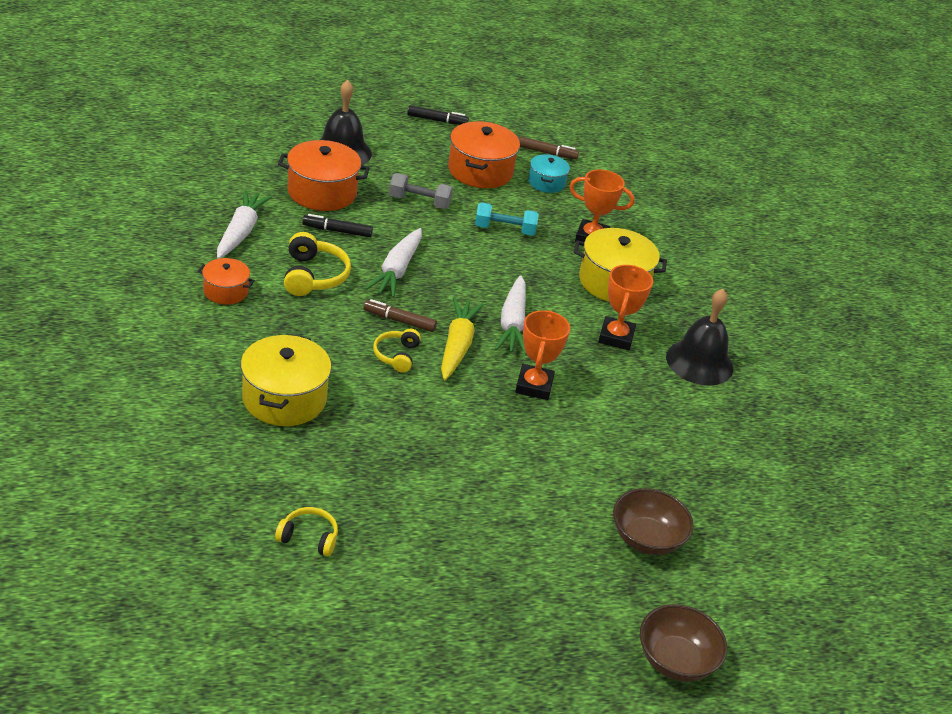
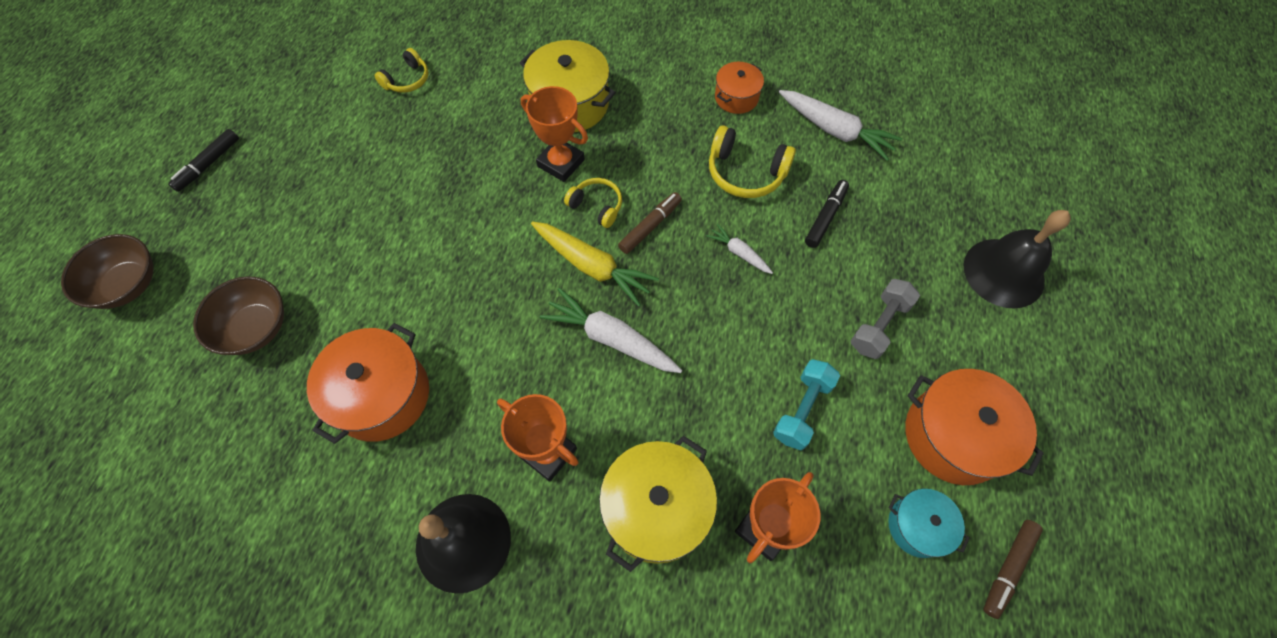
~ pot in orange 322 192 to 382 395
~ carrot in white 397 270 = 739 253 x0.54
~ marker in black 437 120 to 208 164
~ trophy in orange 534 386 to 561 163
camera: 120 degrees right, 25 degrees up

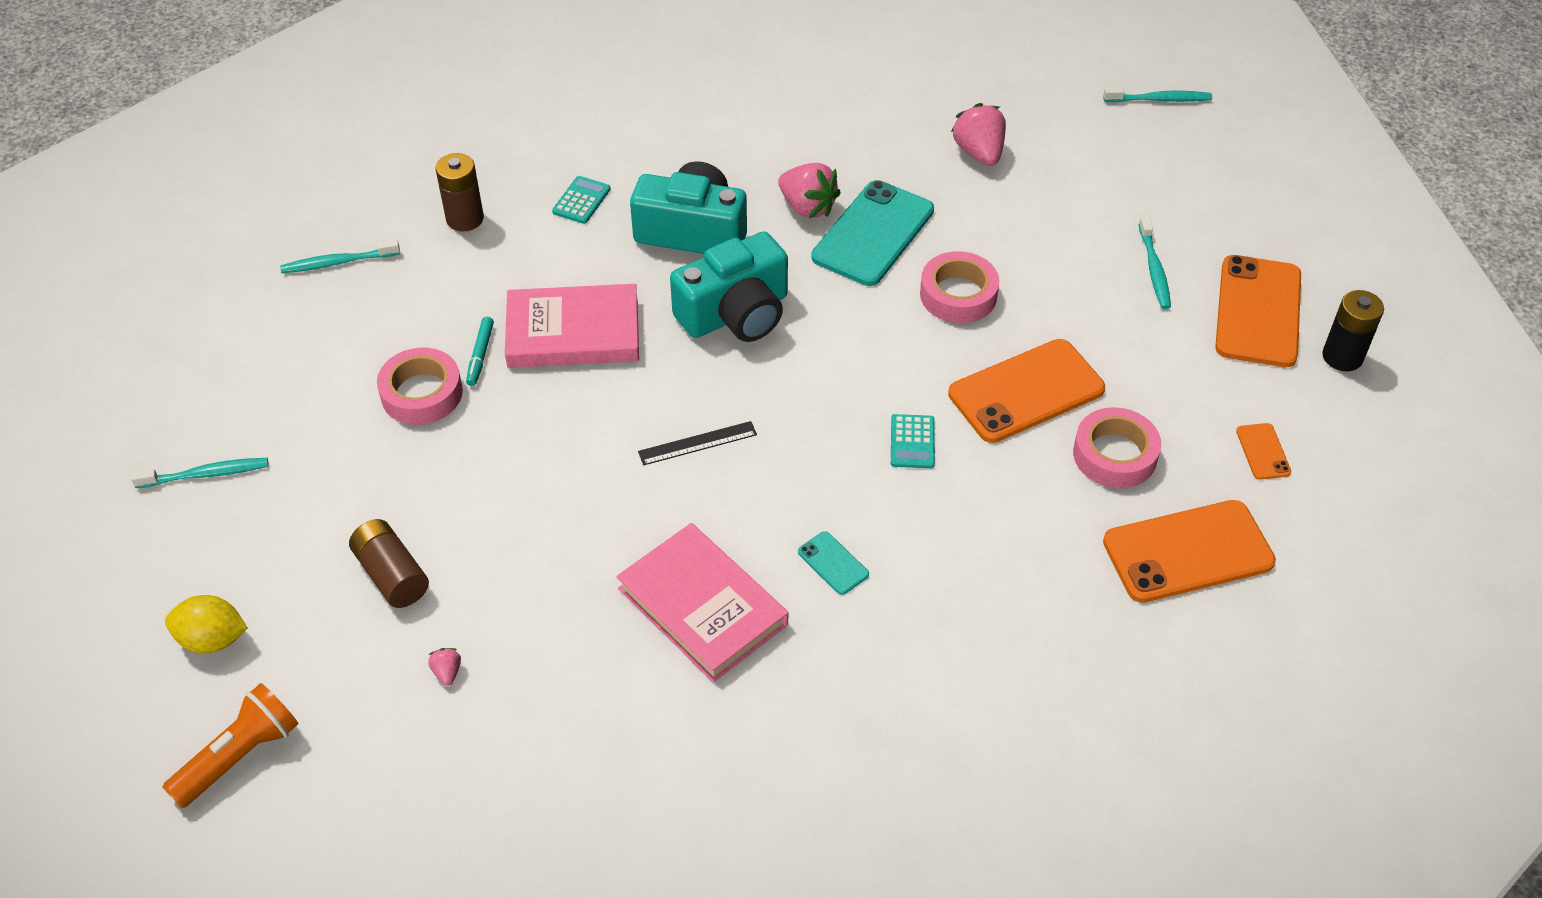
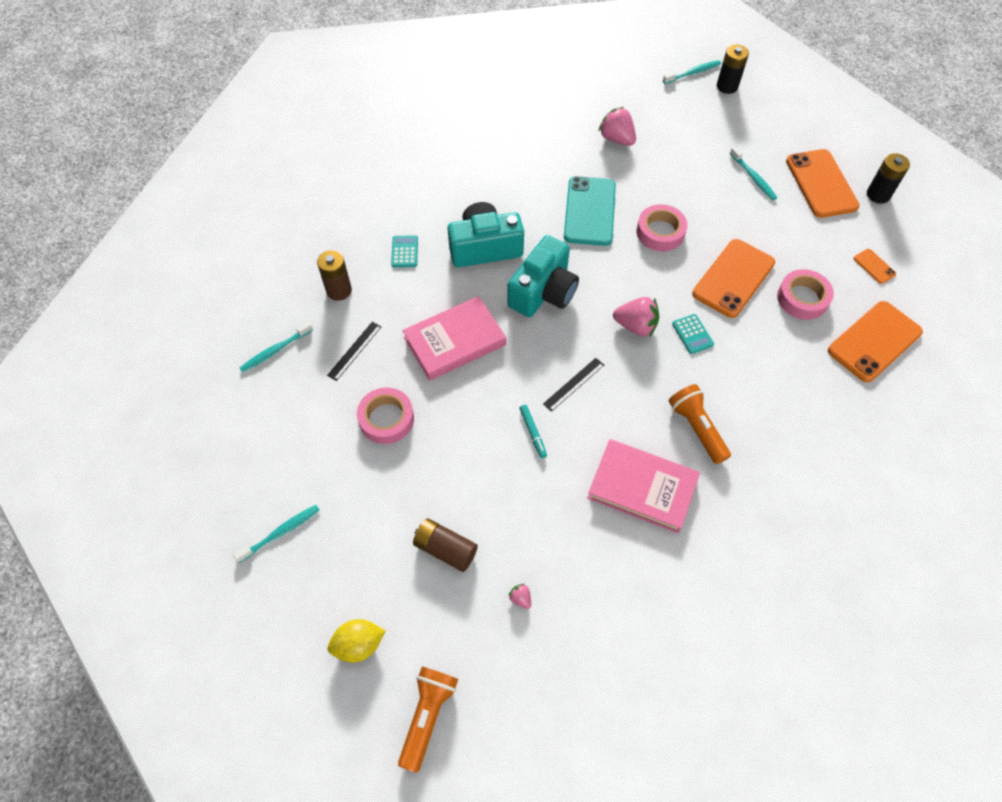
~ marker in turquoise 480 355 to 533 432
~ strawberry in pink 807 207 to 635 326
~ phone in turquoise 833 563 to flashlight in orange 697 428
+ ruler in black 354 350
+ battery in black 727 86
camera: 25 degrees left, 10 degrees up

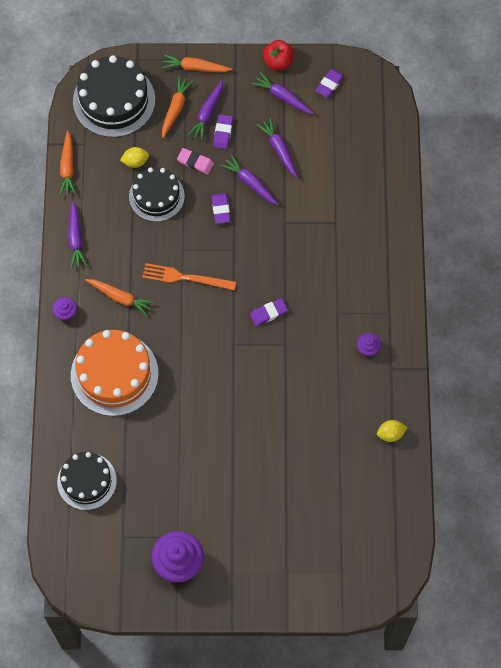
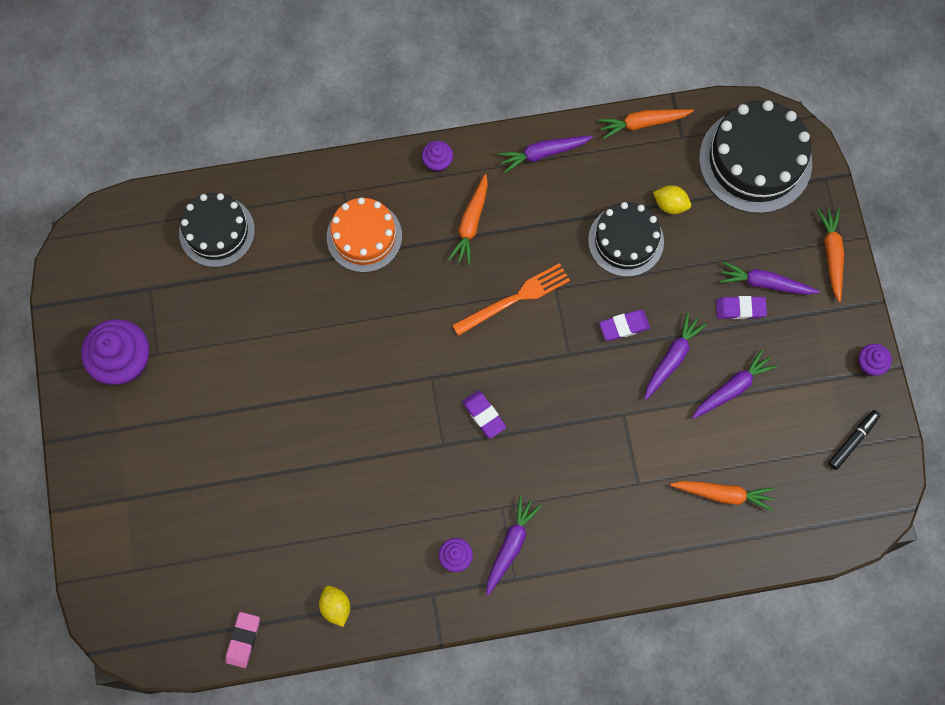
~ cake in orange 114 374 = 364 236 x0.66
~ lemon in yellow 135 162 = 670 205 45 degrees counterclockwise
~ fork in orange 185 277 = 515 299 60 degrees clockwise
~ carrot in orange 175 109 to 723 494
~ eraser in pink 195 162 to 243 640
~ carrot in purple 282 97 to 510 546
~ apple in red 278 62 to cupcake in purple 870 364
~ eraser in purple 329 84 to marker in black 852 441
camera: 80 degrees right, 5 degrees up

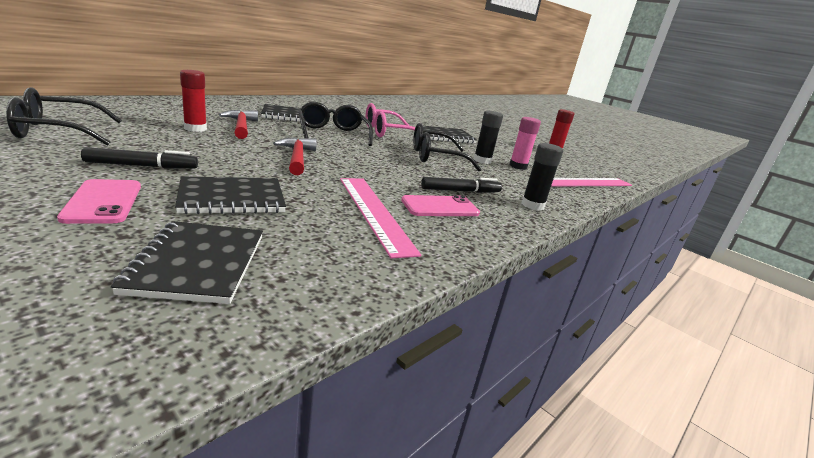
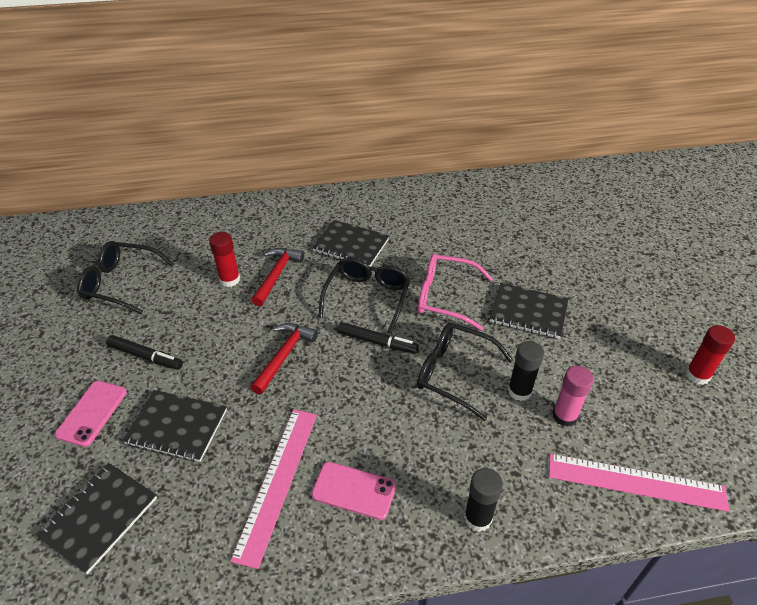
~ marker in black 460 191 to 377 342
camera: 40 degrees right, 20 degrees up

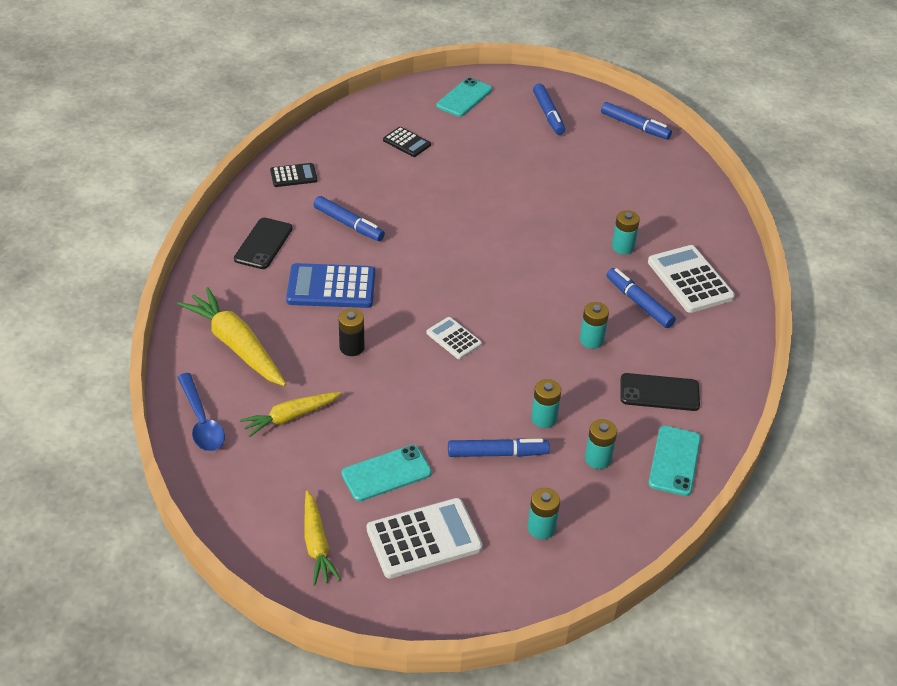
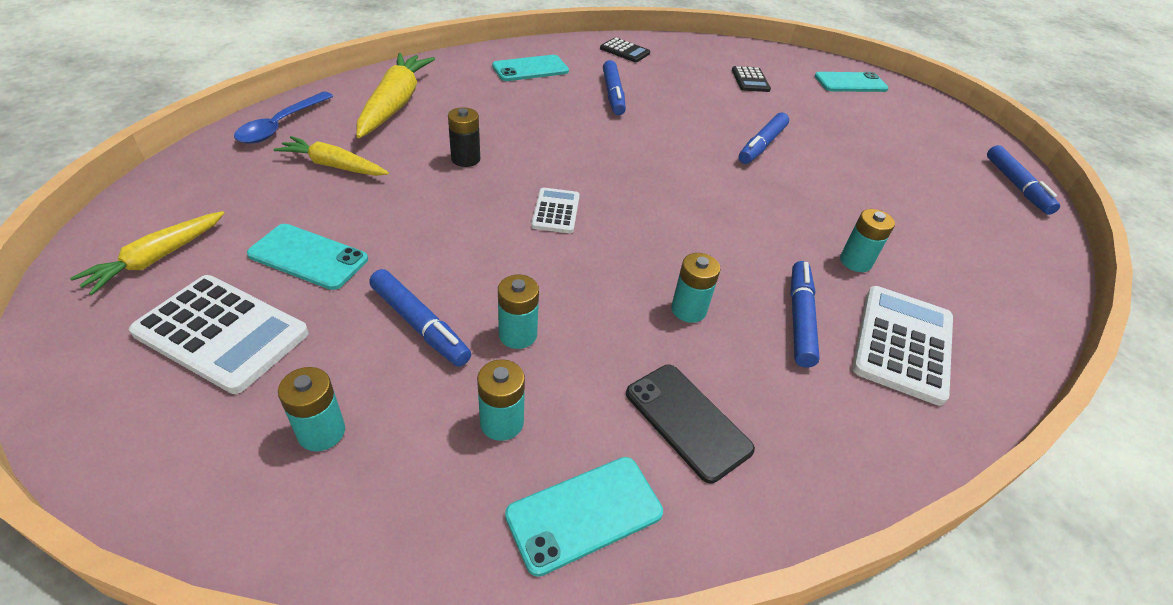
~ phone in black 263 244 to phone in turquoise 530 69
- calculator in blue 331 287
~ marker in blue 548 114 to 761 145
camera: 45 degrees right, 0 degrees up

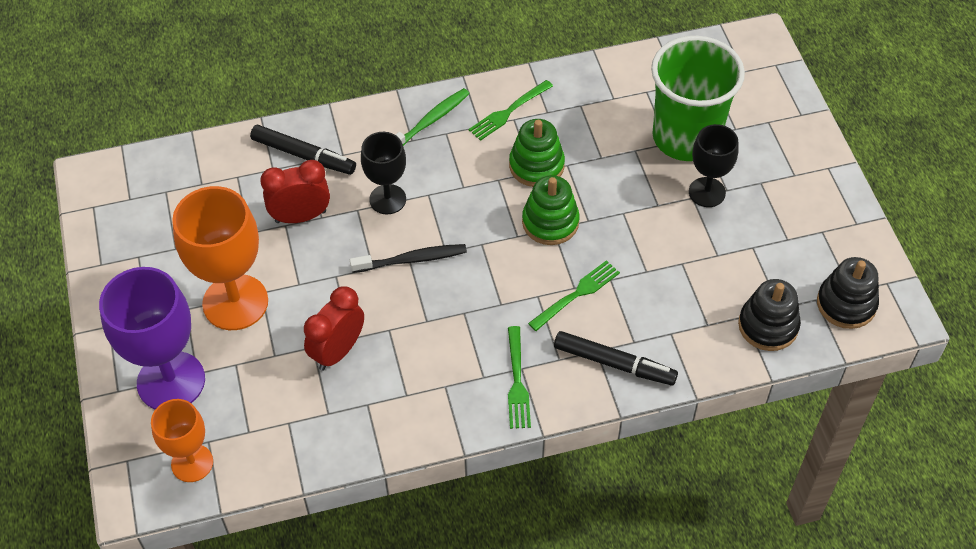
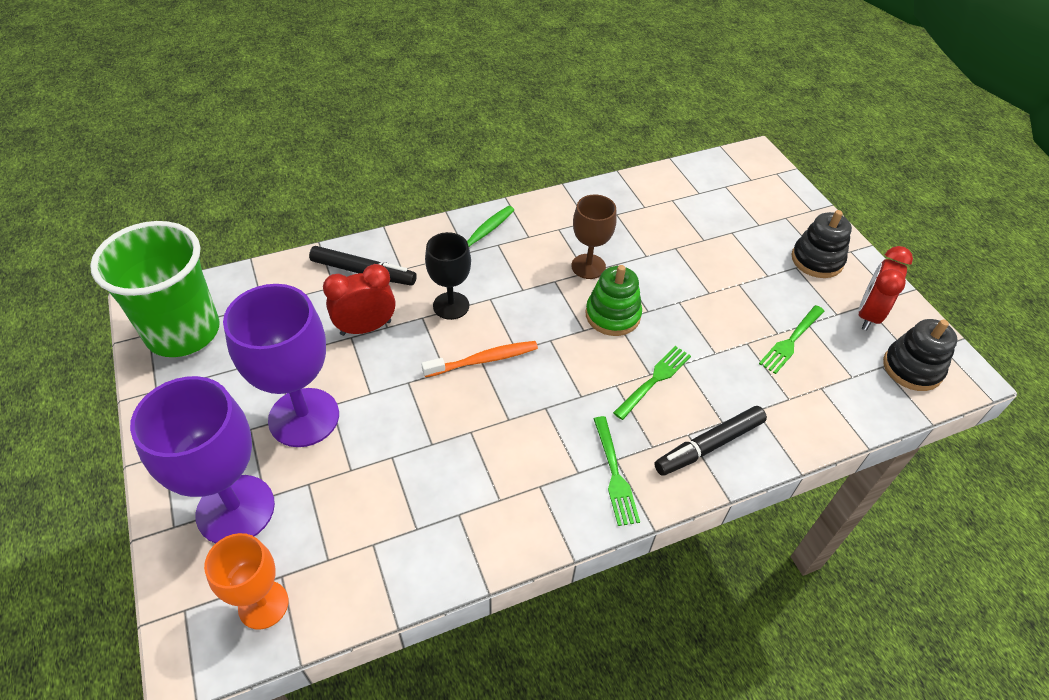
~ goblet in orange 235 302 to goblet in purple 304 417
~ clock in red 337 351 to 868 315
~ toothbrush in black 412 259 to toothbrush in orange 483 360
~ fork in green 509 112 to 791 341
~ stacking toy in green 536 166 to goblet in brown 588 266
~ marker in black 614 363 = 709 445 135 degrees clockwise
~ cup in green 686 137 to 183 332
- goblet in black 707 192
~ stacking toy in black 768 326 to 817 260
camera: 10 degrees left, 5 degrees down

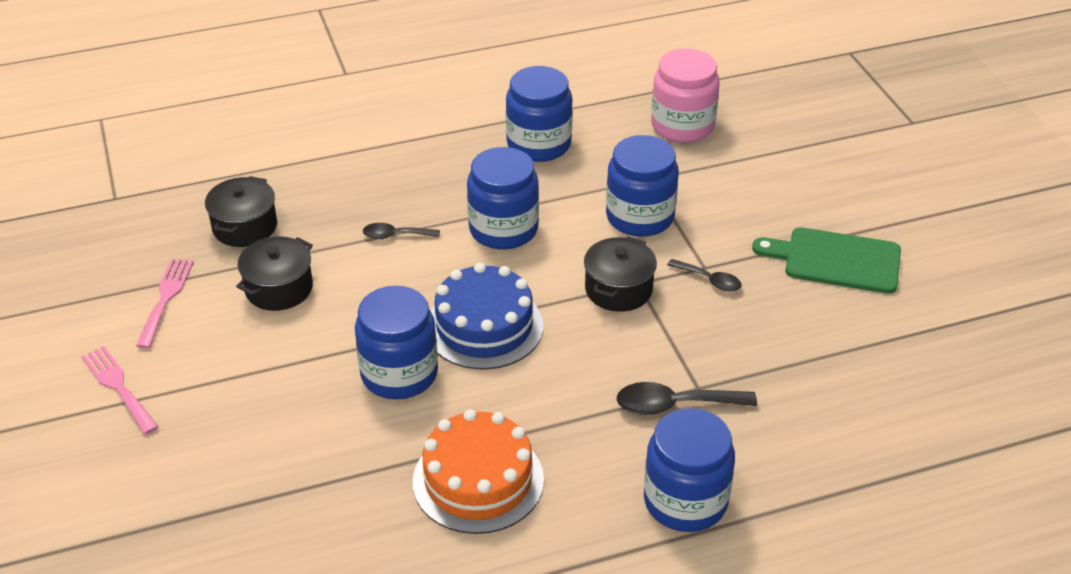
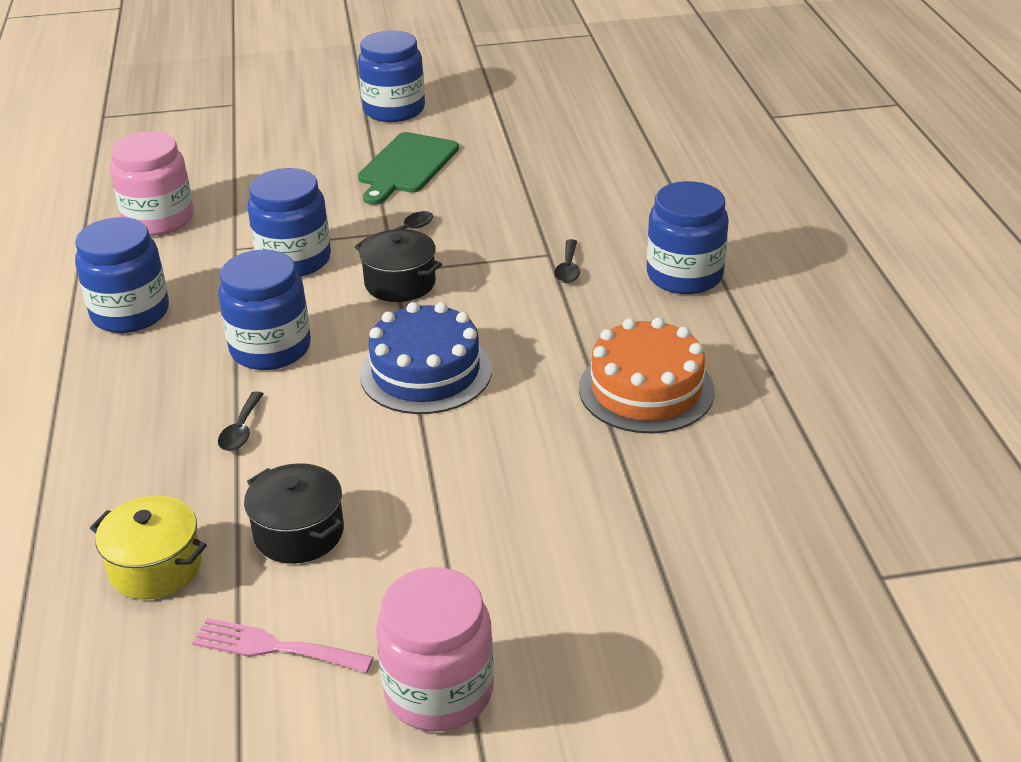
~ fork in pink 118 387 to jar in pink 439 691
~ pot in black 245 227 to pot in yellow 156 567
~ jar in blue 399 374 to 394 110
~ spoon in black 674 405 = 568 268 x0.62
camera: 80 degrees left, 5 degrees down

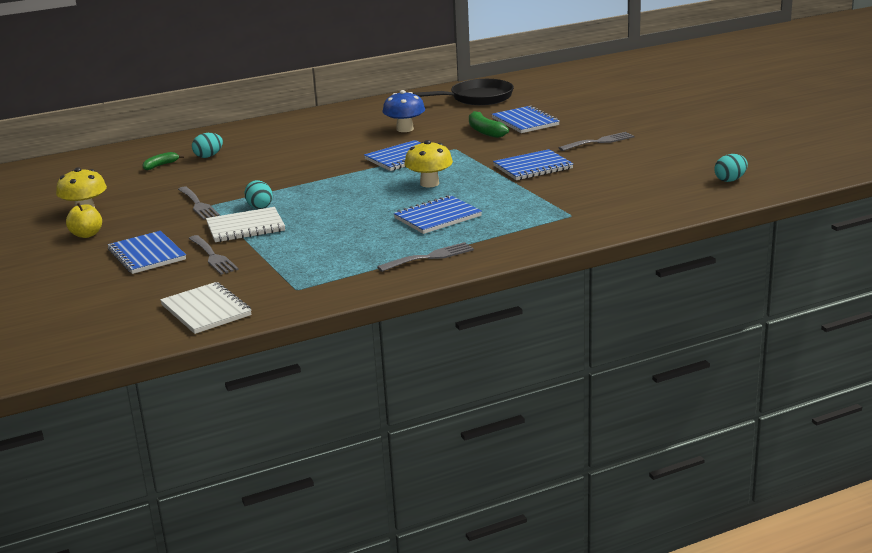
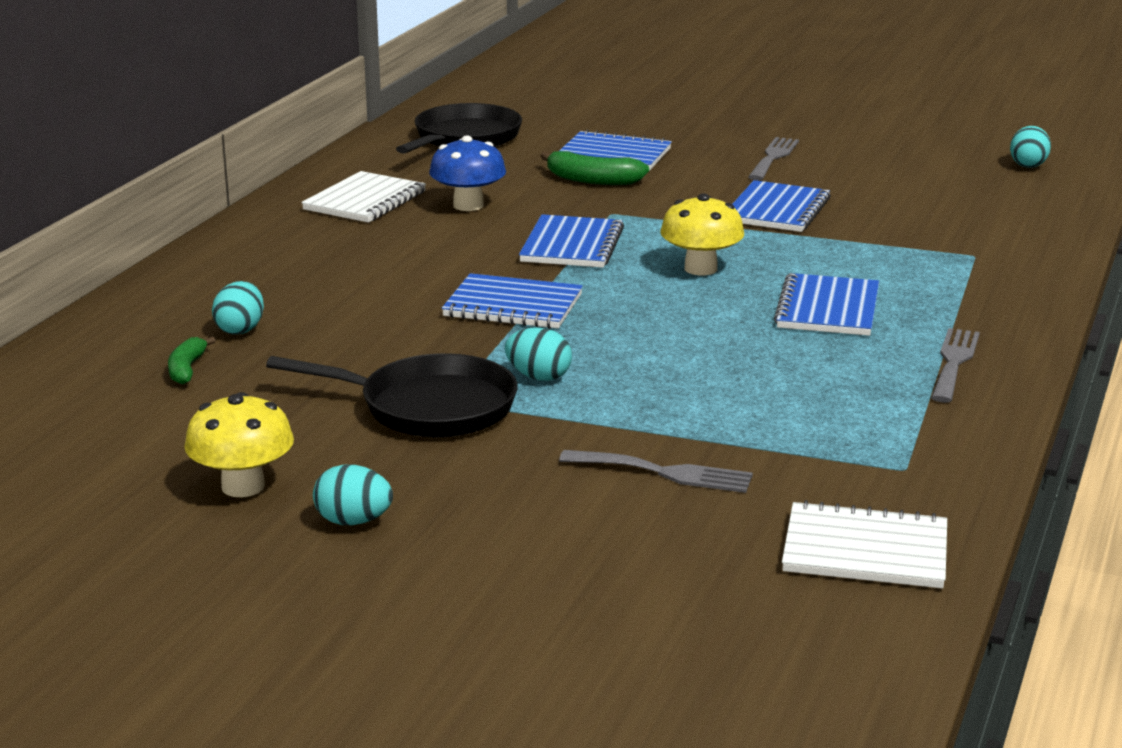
~ apple in yellow 86 235 to egg in turquoise 353 521
~ notebook in blue 147 255 to 513 306
~ fork in grey 198 205 to pan in black 428 407
~ notebook in white 245 227 to 365 201
camera: 45 degrees left, 0 degrees up

